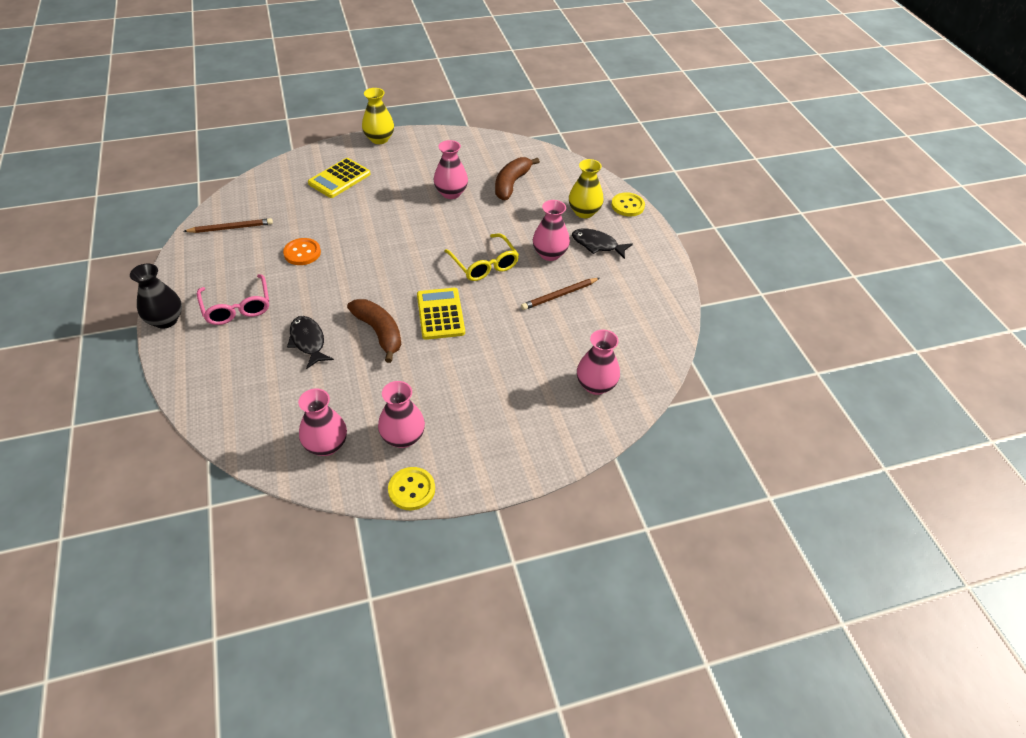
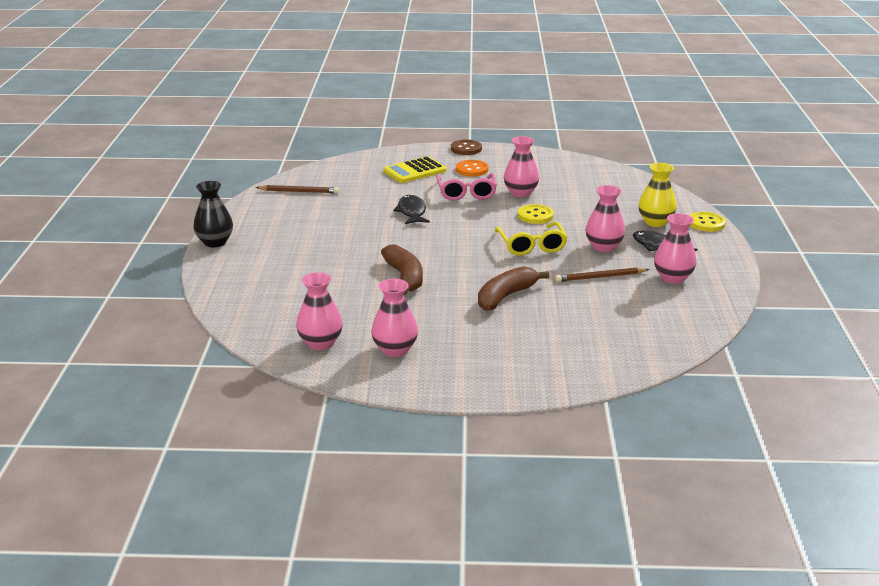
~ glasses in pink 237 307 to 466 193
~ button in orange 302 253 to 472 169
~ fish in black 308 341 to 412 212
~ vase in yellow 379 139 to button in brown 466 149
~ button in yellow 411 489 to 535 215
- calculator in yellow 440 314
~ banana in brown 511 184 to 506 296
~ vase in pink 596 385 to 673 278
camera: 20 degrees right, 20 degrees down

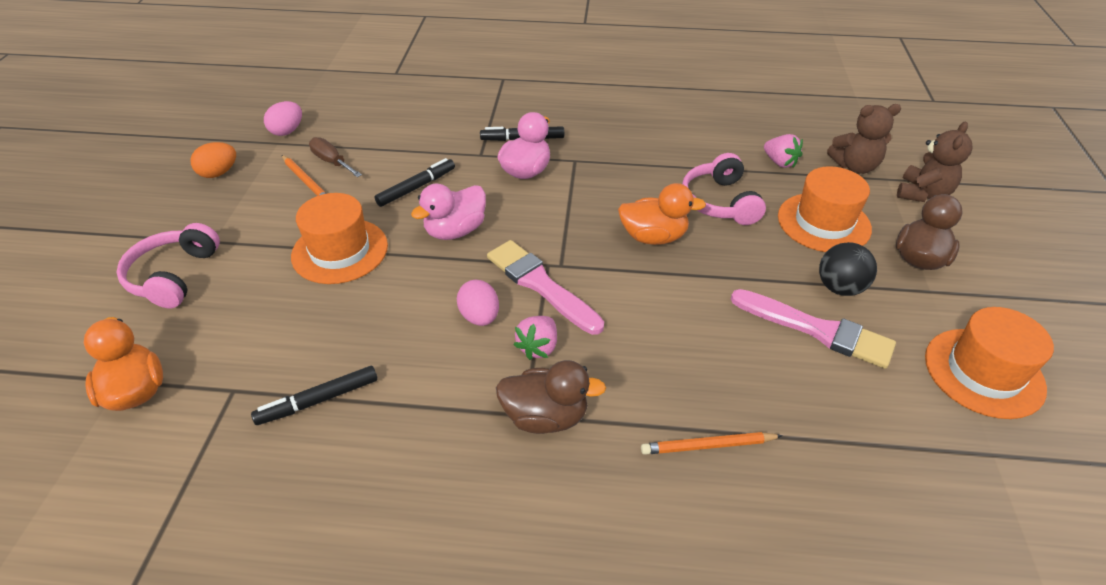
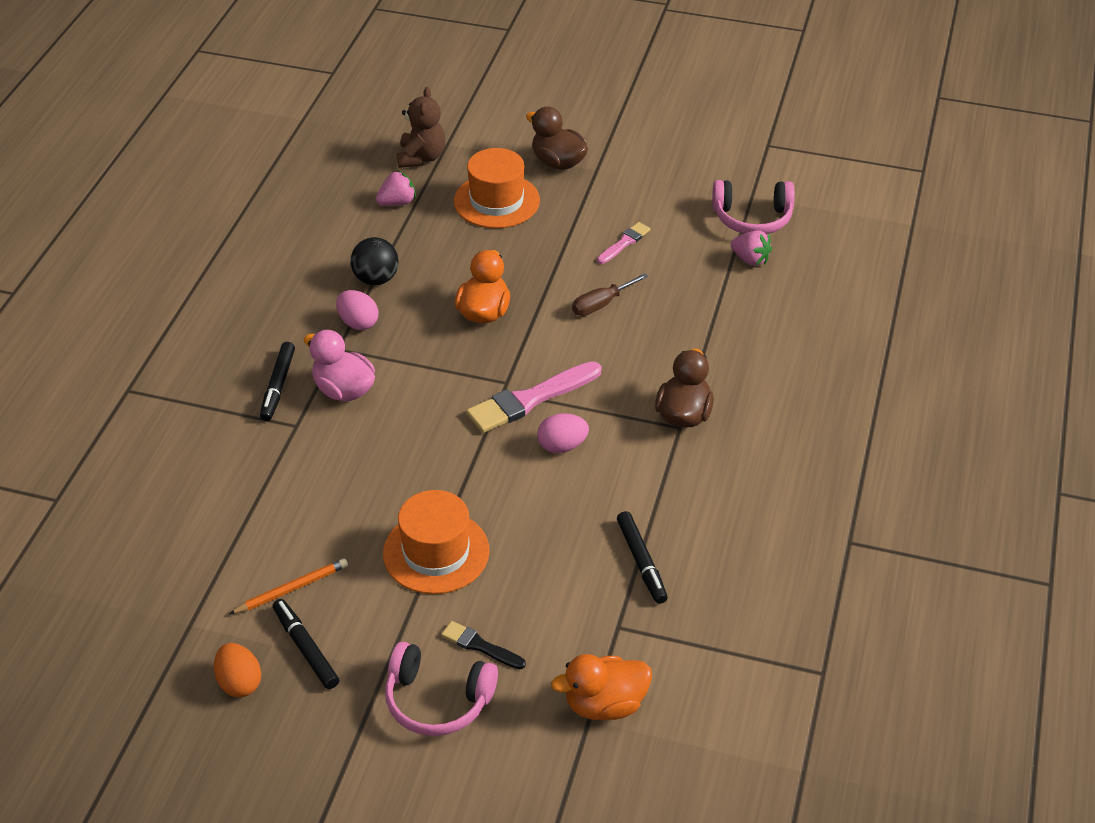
~ egg in pink 287 131 to 358 323
~ screwdriver in brown 332 162 to 601 304
~ marker in black 416 187 to 306 648
- duck in pink 455 231
~ strawberry in pink 538 347 to 750 259
- pencil in orange 708 446
~ headphones in pink 720 202 to 752 218
~ brush in pink 817 330 = 624 243 x0.54
~ ball in black 839 287 to 376 279
- teddy bear in brown 922 194
- hat in orange 983 372
+ brush in black 480 646
camera: 80 degrees left, 0 degrees up

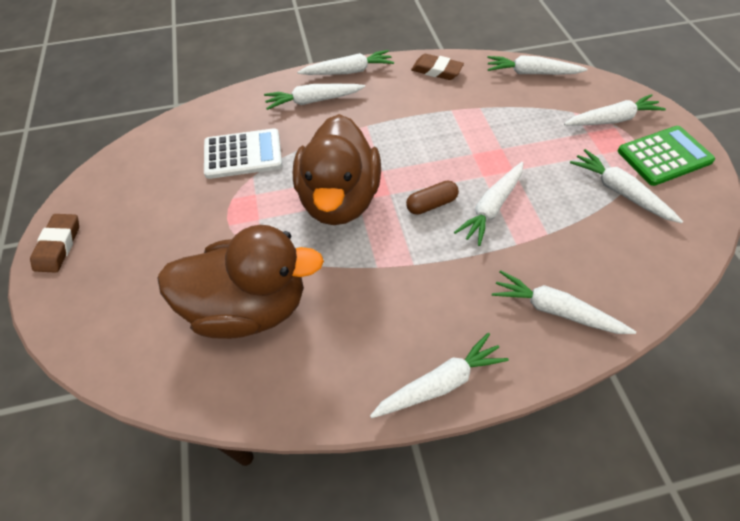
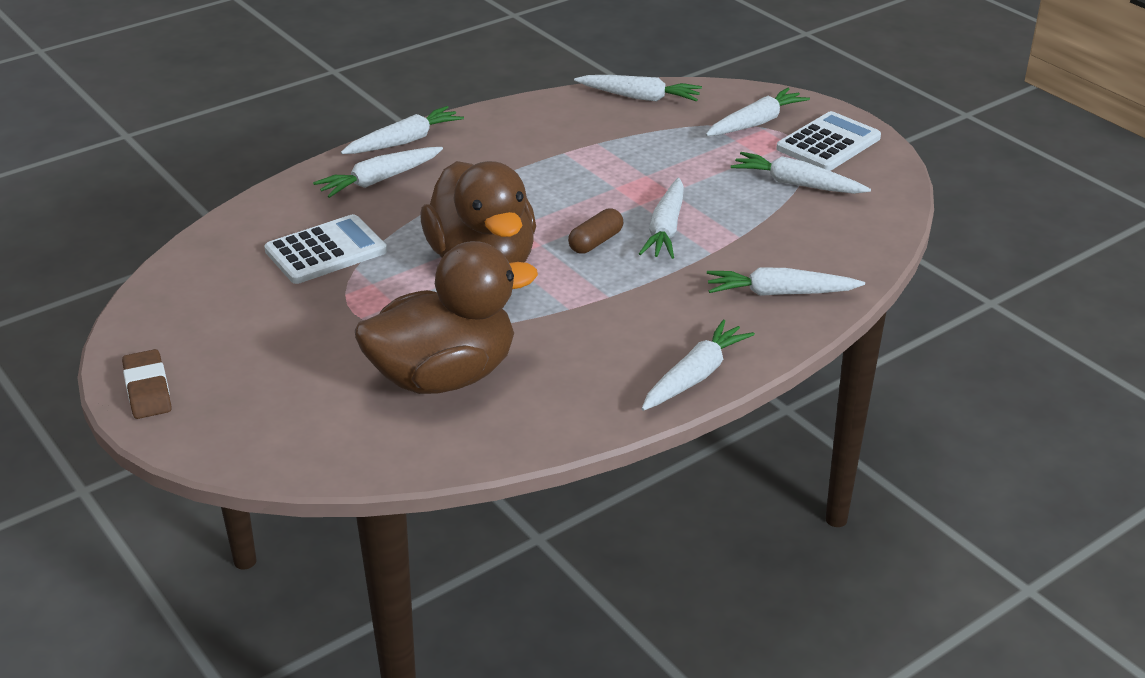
- eraser in brown 436 70
~ carrot in white 531 73 = 639 97 150 degrees counterclockwise
~ calculator in green 664 156 to calculator in white 828 143
camera: 25 degrees left, 20 degrees down

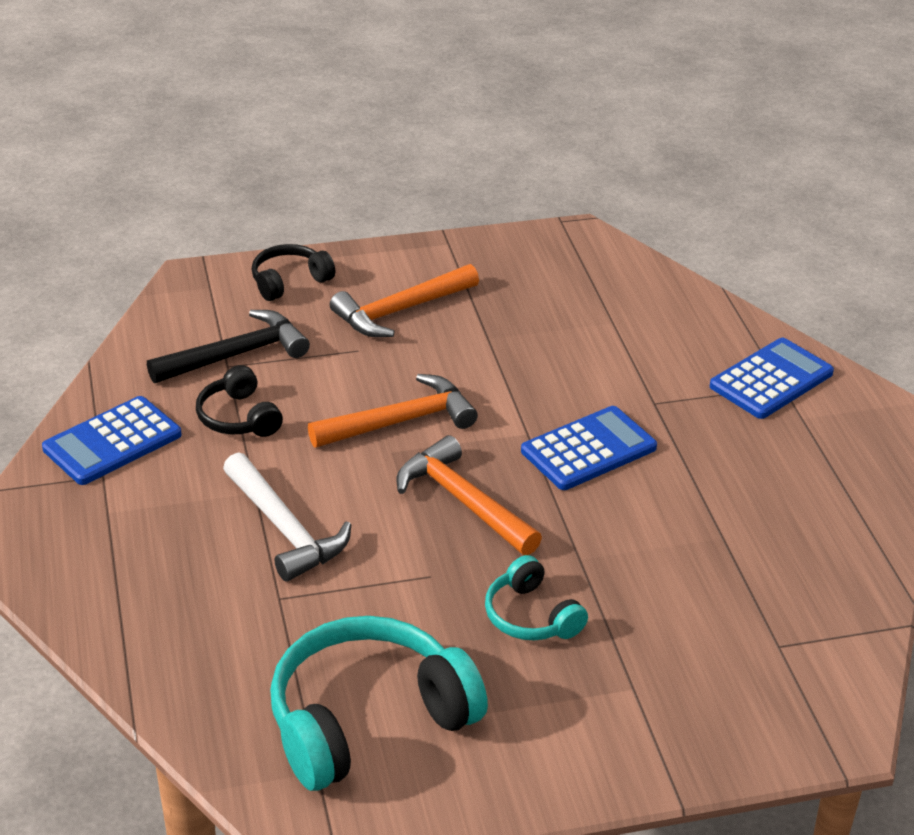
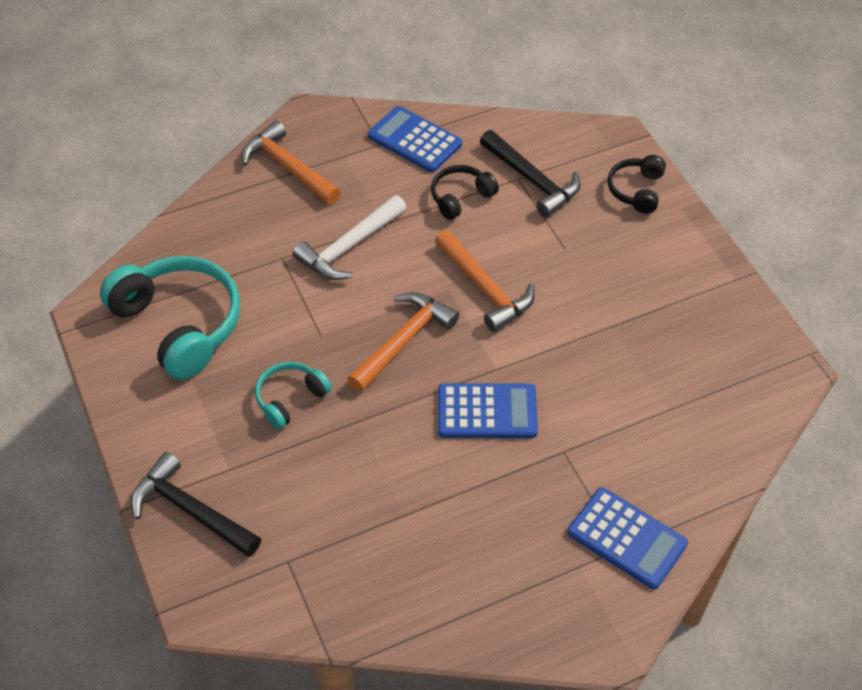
~ headphones in black 289 281 = 636 190 120 degrees counterclockwise
~ hammer in orange 400 311 to 288 167
~ calculator in blue 588 449 = 487 412 45 degrees counterclockwise
+ hammer in black 190 510
camera: 80 degrees right, 15 degrees up

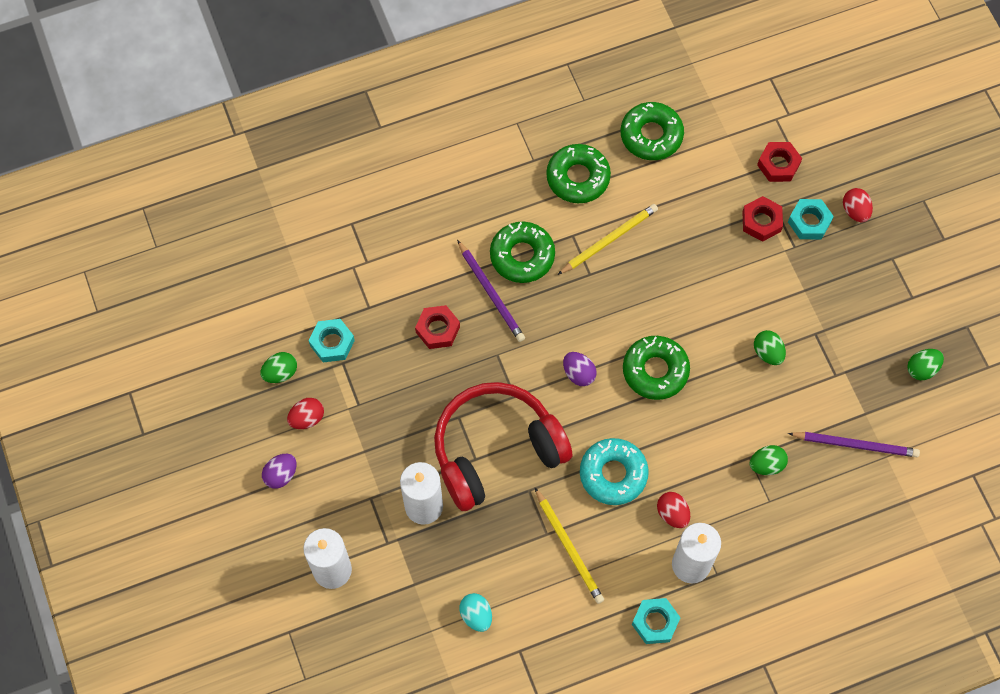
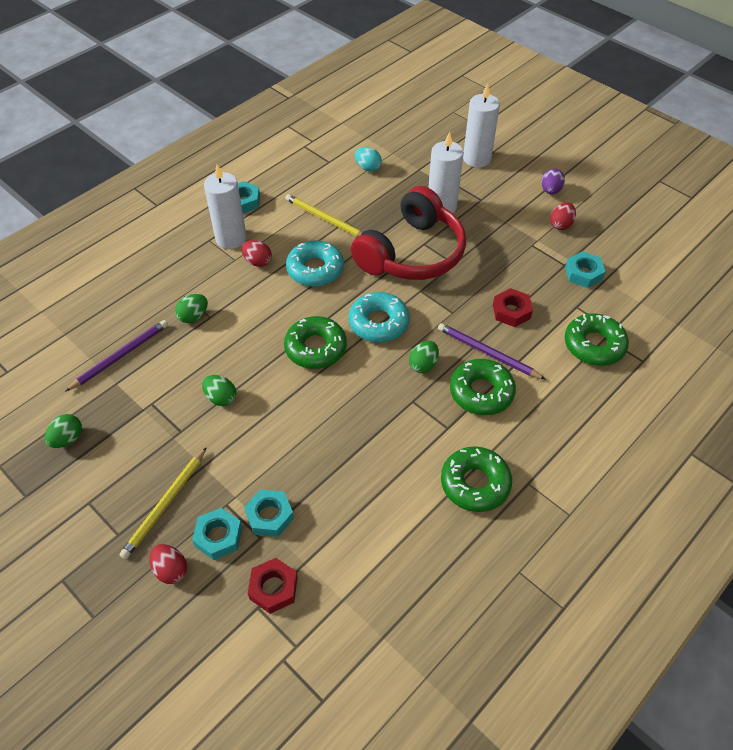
~ egg in green 280 373 to 423 365
~ pencil in yellow 608 240 to 165 504
~ egg in purple 578 374 to donut in turquoise 378 323
~ donut in green 651 135 to 594 345
~ nut in red 761 221 to nut in turquoise 270 516
~ pencil in purple 855 445 = 120 356 150 degrees clockwise
camera: 155 degrees right, 15 degrees down

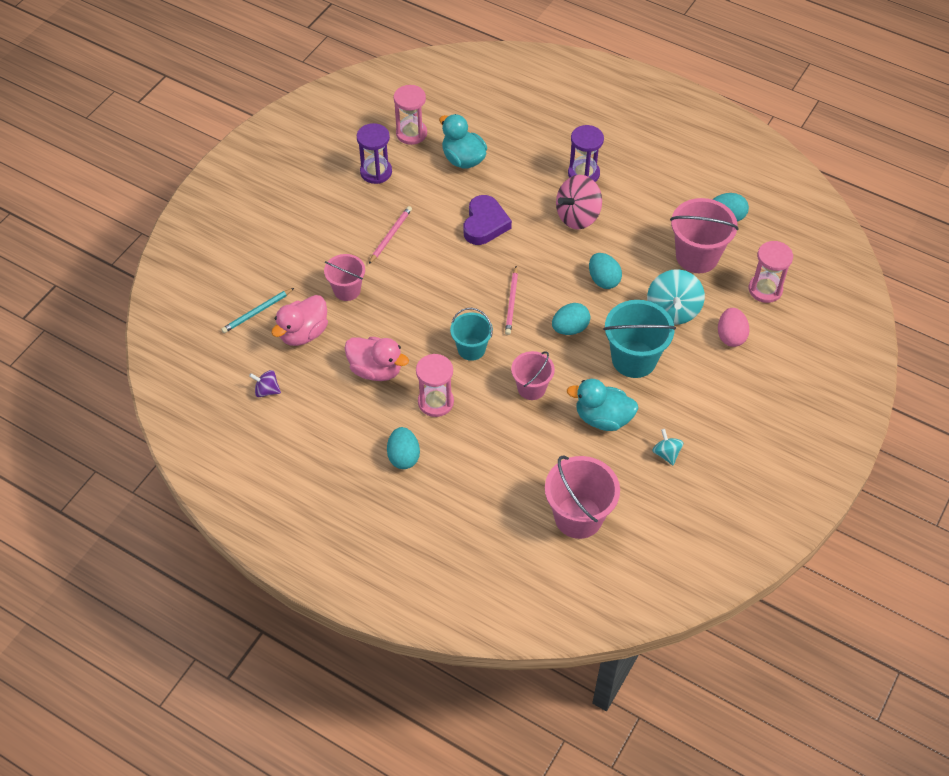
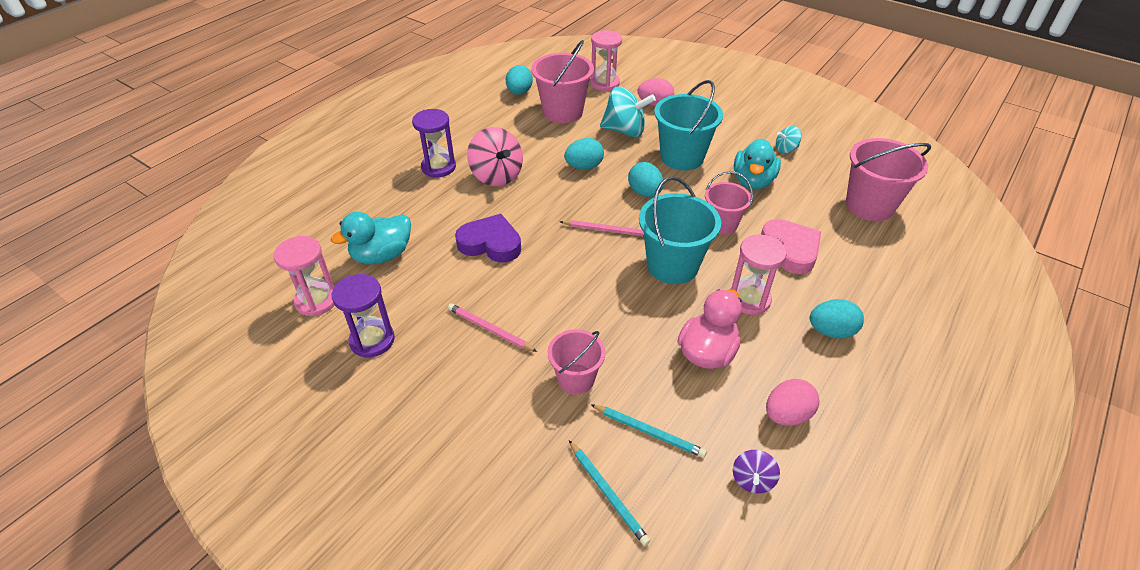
~ duck in pink 303 333 to pencil in turquoise 649 432
~ bucket in turquoise 471 349 = 672 265 x1.61
+ heart in pink 790 249
+ egg in pink 786 415
camera: 85 degrees left, 10 degrees down

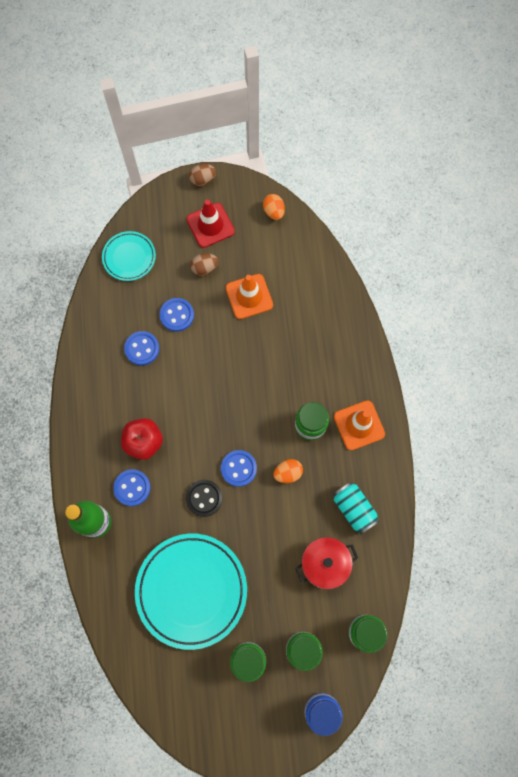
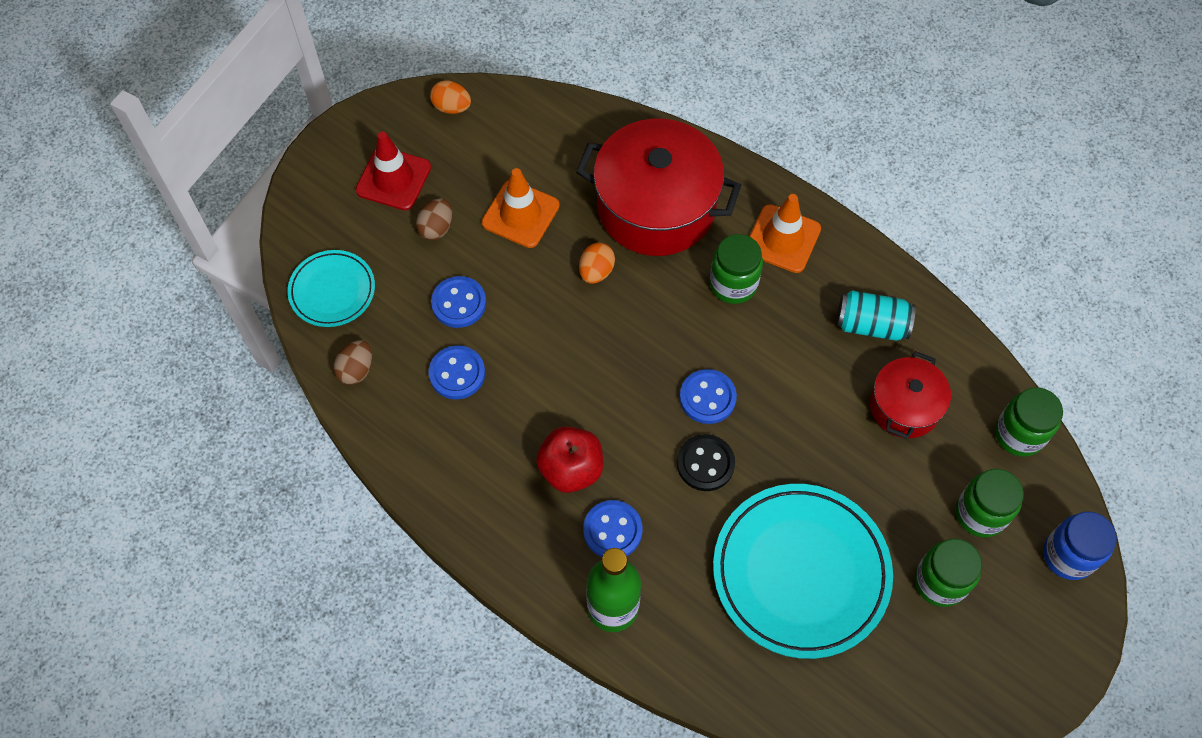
~ egg in brown 203 180 to 356 370
~ egg in orange 288 473 to 596 271
+ pot in red 656 207
camera: 45 degrees left, 10 degrees down

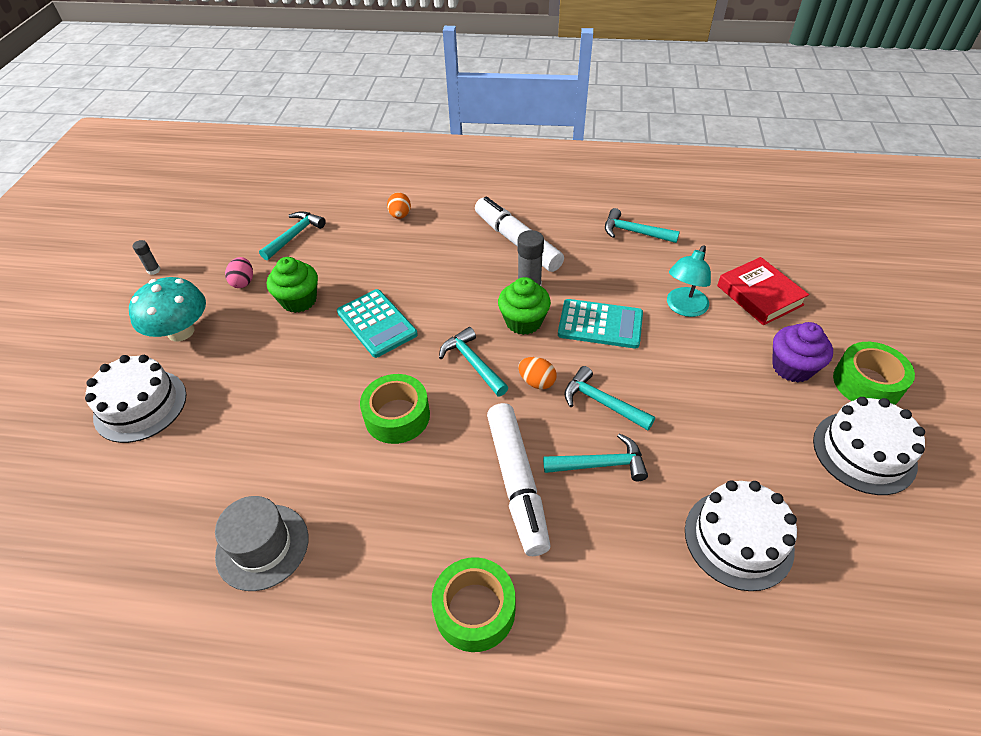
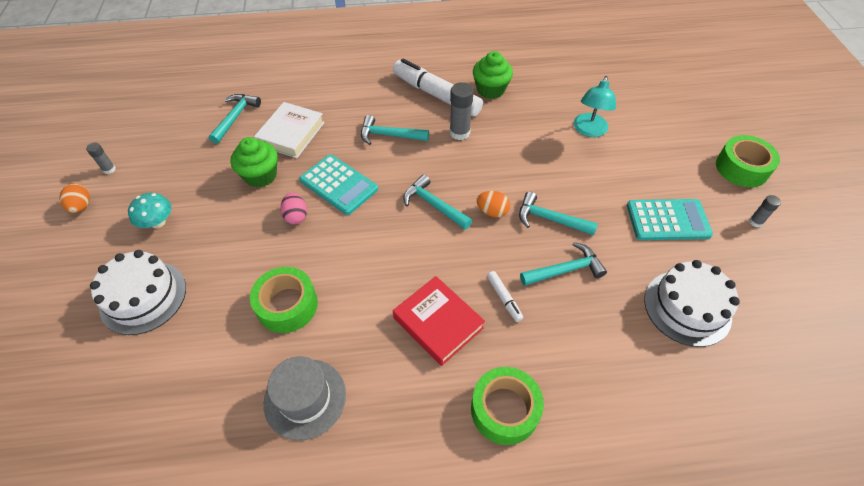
~ mushroom in turquoise 181 331 = 158 222 x0.61
~ egg in pink 243 282 to 296 216
~ tape in green 397 416 to 287 305
~ egg in orange 400 215 to 81 206
~ marker in white 517 483 = 504 298 x0.42
~ cupcake in green 523 321 to 490 90
~ calculator in turquoise 600 324 to 667 220
~ hammer in turquoise 634 232 to 389 135
~ book in red 759 295 to 438 323
- cupcake in purple 792 367
~ cake in white 864 452 to glue stick in grey 755 222
+ book in white 291 134
camera: 15 degrees left, 5 degrees up

